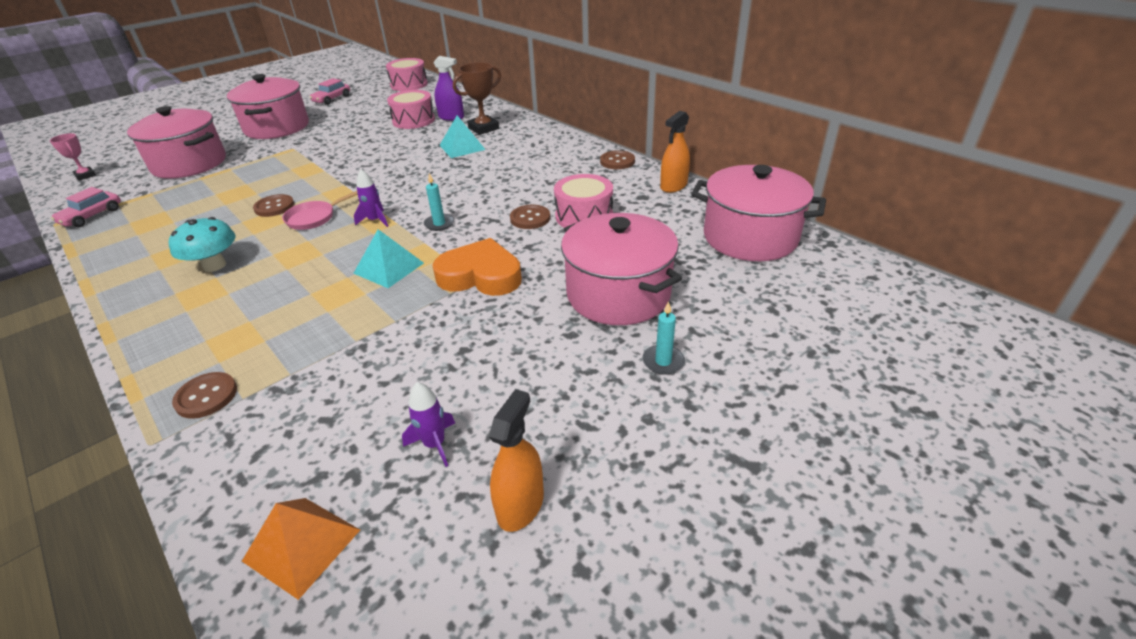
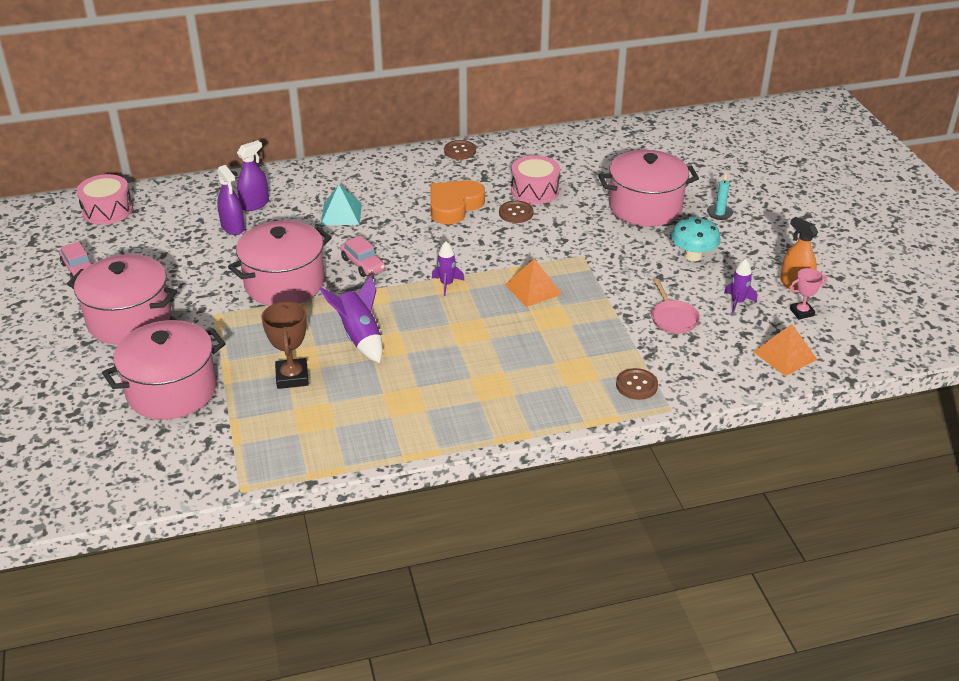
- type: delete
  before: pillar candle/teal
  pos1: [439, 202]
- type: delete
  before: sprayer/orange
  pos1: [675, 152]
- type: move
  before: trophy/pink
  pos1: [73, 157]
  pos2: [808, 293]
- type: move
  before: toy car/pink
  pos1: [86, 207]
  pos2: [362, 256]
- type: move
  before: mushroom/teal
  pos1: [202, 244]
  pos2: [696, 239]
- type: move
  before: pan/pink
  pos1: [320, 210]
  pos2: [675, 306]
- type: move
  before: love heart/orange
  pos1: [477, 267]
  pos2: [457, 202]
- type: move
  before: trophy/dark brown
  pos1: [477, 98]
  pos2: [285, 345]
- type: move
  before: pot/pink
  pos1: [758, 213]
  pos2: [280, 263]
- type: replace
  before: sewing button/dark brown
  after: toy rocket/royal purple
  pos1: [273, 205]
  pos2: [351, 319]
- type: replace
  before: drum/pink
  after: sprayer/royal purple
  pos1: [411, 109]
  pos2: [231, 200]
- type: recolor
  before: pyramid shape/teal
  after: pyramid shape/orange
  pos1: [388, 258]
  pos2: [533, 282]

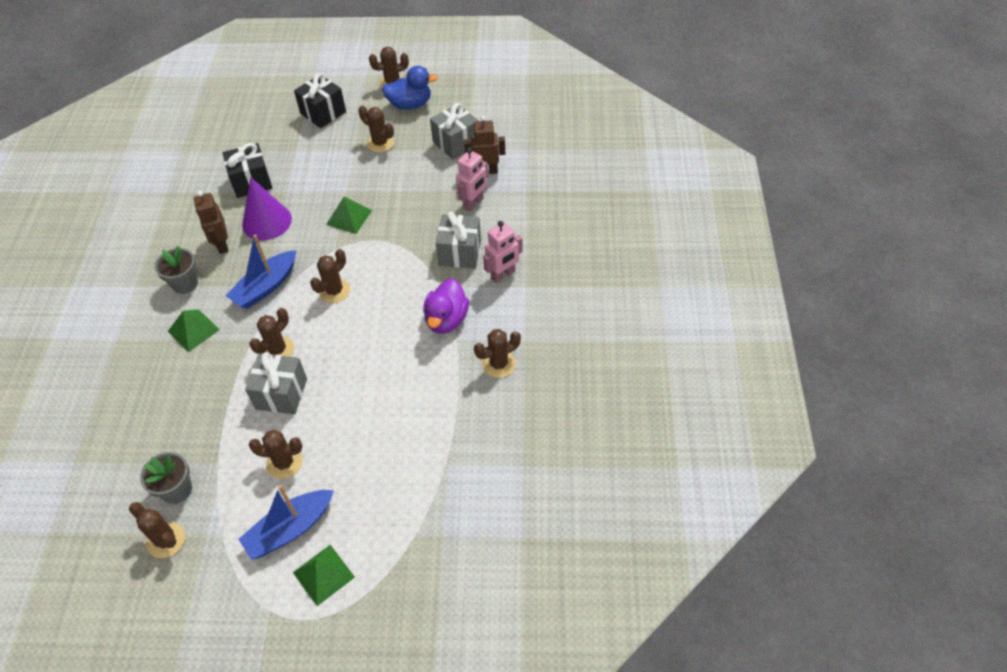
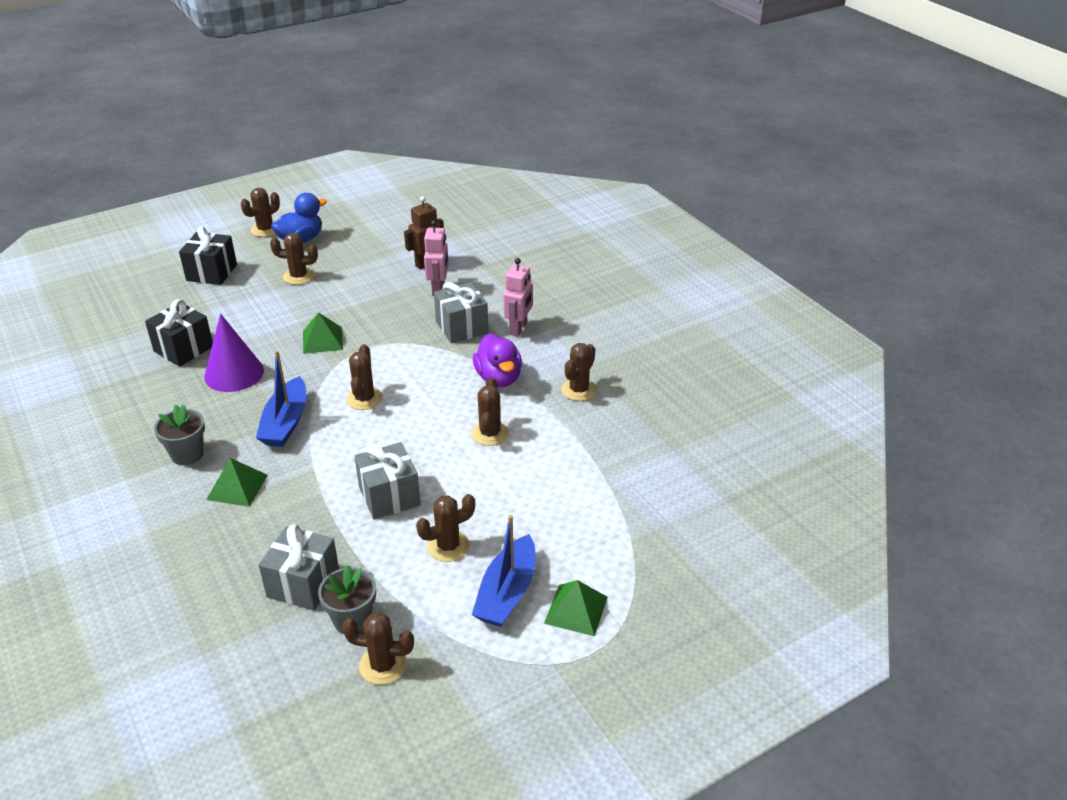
- type: delete
  before: robot/dark brown
  pos1: [211, 222]
- type: move
  before: prickly plant/dark brown
  pos1: [272, 332]
  pos2: [490, 411]
- type: move
  before: present/gray
  pos1: [454, 131]
  pos2: [299, 567]

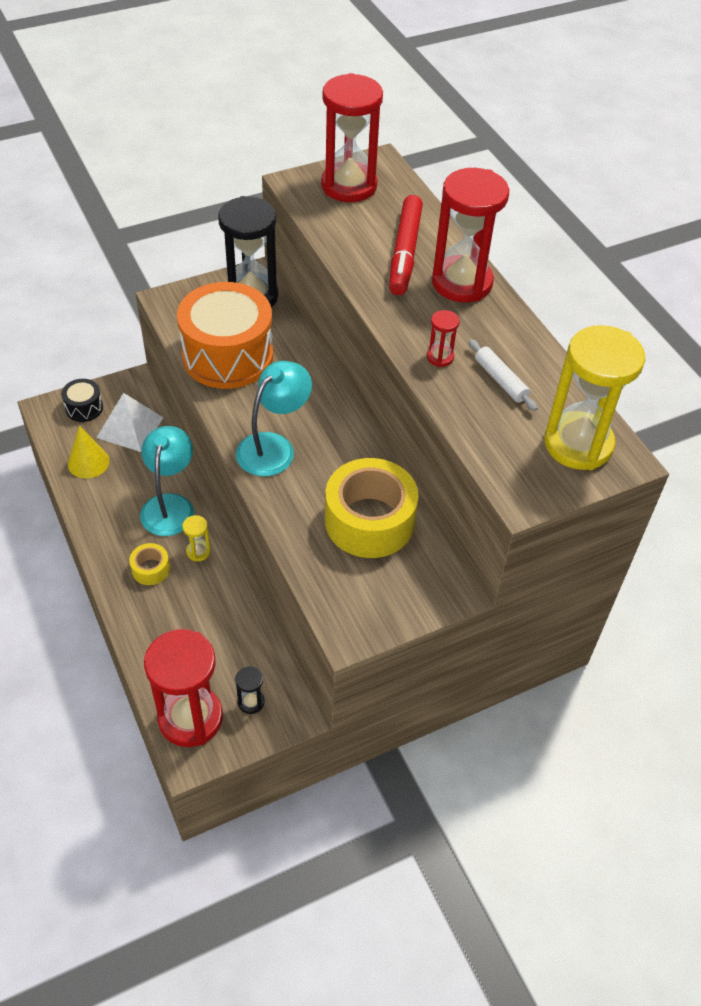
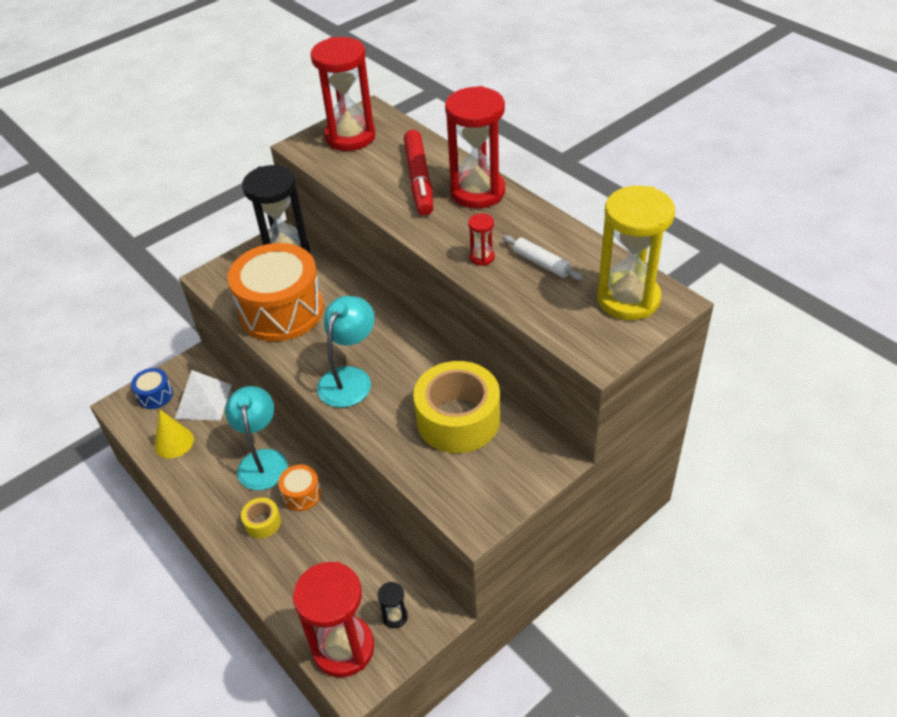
- type: replace
  before: hourglass/yellow
  after: drum/orange
  pos1: [196, 538]
  pos2: [299, 487]
- type: recolor
  before: drum/ebony
  after: drum/cobalt
  pos1: [82, 400]
  pos2: [152, 388]

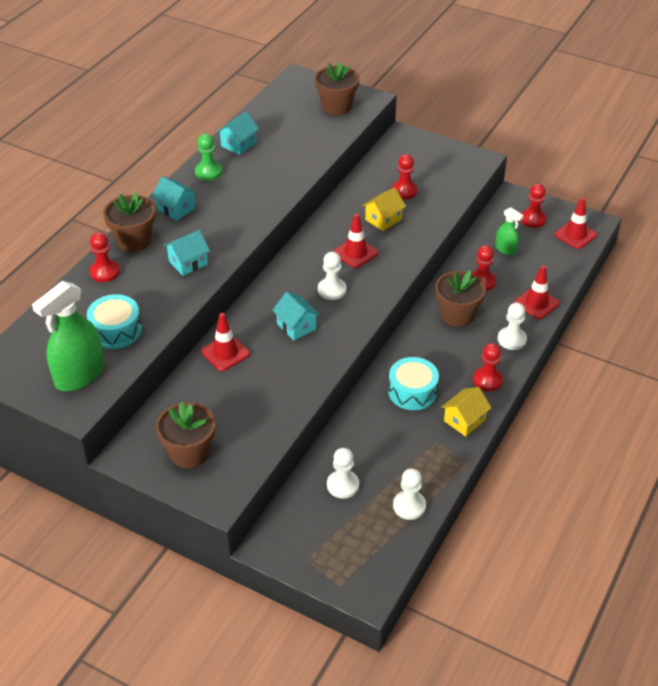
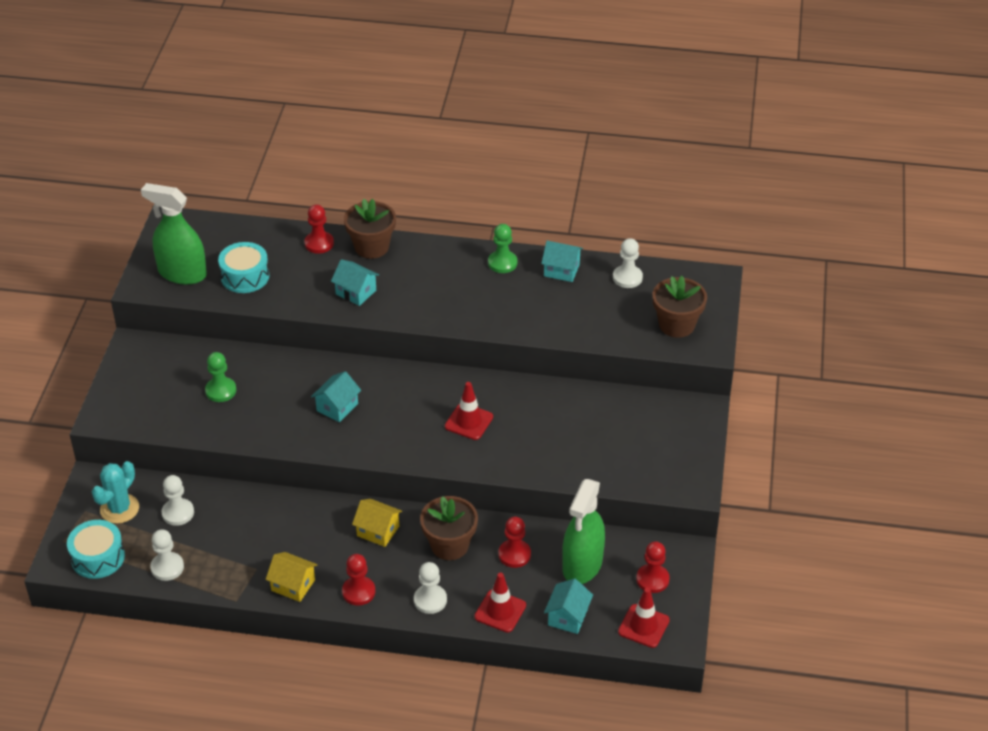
- type: delete
  before: plant pot/dark brown
  pos1: [185, 435]
- type: delete
  before: safety cone/red
  pos1: [225, 342]
- type: delete
  before: chess pawn/red
  pos1: [404, 176]
- type: insert
  after: prickly plant/teal
  pos2: [115, 492]
- type: insert
  after: chess pawn/green
  pos2: [220, 377]
- type: move
  before: house/teal
  pos1: [174, 198]
  pos2: [568, 606]
- type: move
  before: chess pawn/pure white
  pos1: [332, 276]
  pos2: [628, 263]
- type: move
  before: house/yellow
  pos1: [384, 209]
  pos2: [377, 523]
- type: move
  before: drum/teal
  pos1: [413, 383]
  pos2: [96, 549]
- type: resize
  before: sprayer/green
  pos1: [509, 231]
  pos2: [583, 531]
  scale: 1.93

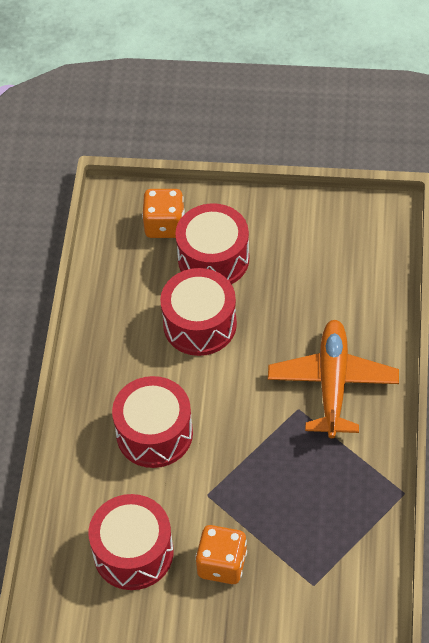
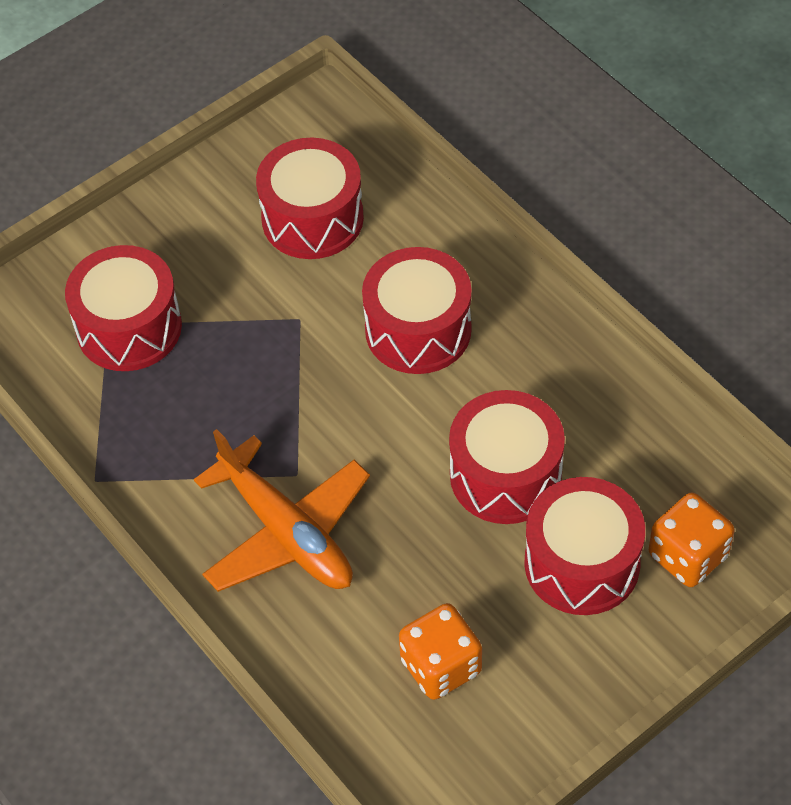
- type: insert
  after: drum/red
  pos2: [123, 308]
- type: move
  before: dice/orange
  pos1: [221, 554]
  pos2: [440, 651]

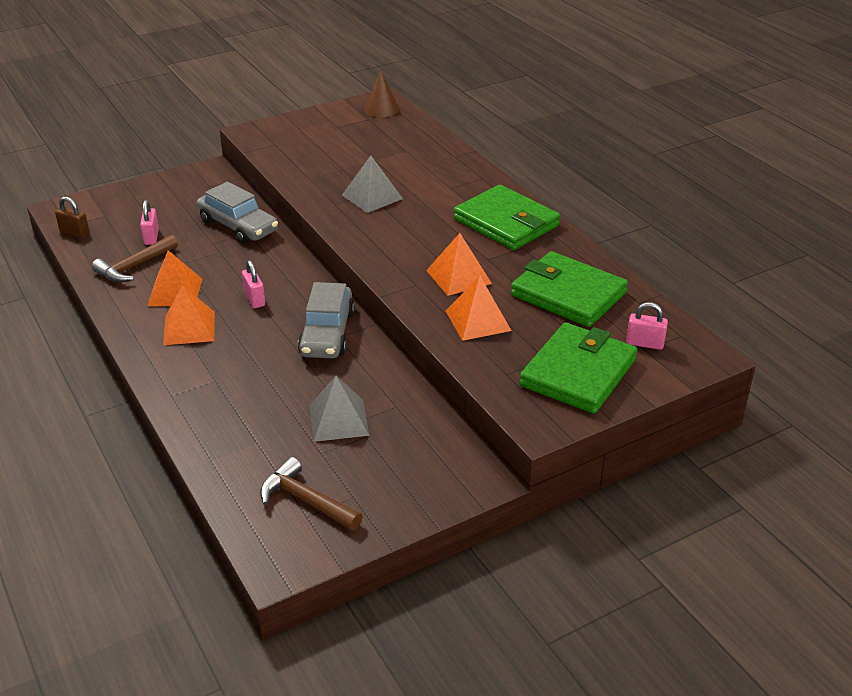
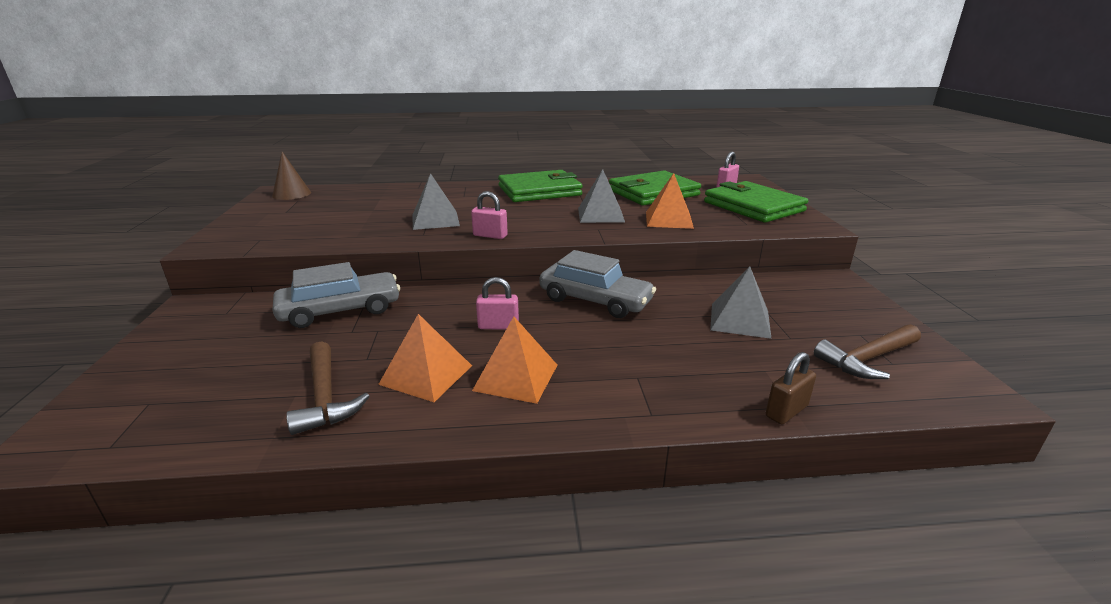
- type: move
  before: padlock/dark brown
  pos1: [72, 217]
  pos2: [791, 388]
- type: move
  before: padlock/pink
  pos1: [149, 222]
  pos2: [489, 215]
- type: recolor
  before: pyramid shape/orange
  after: pyramid shape/gray
  pos1: [459, 264]
  pos2: [601, 196]

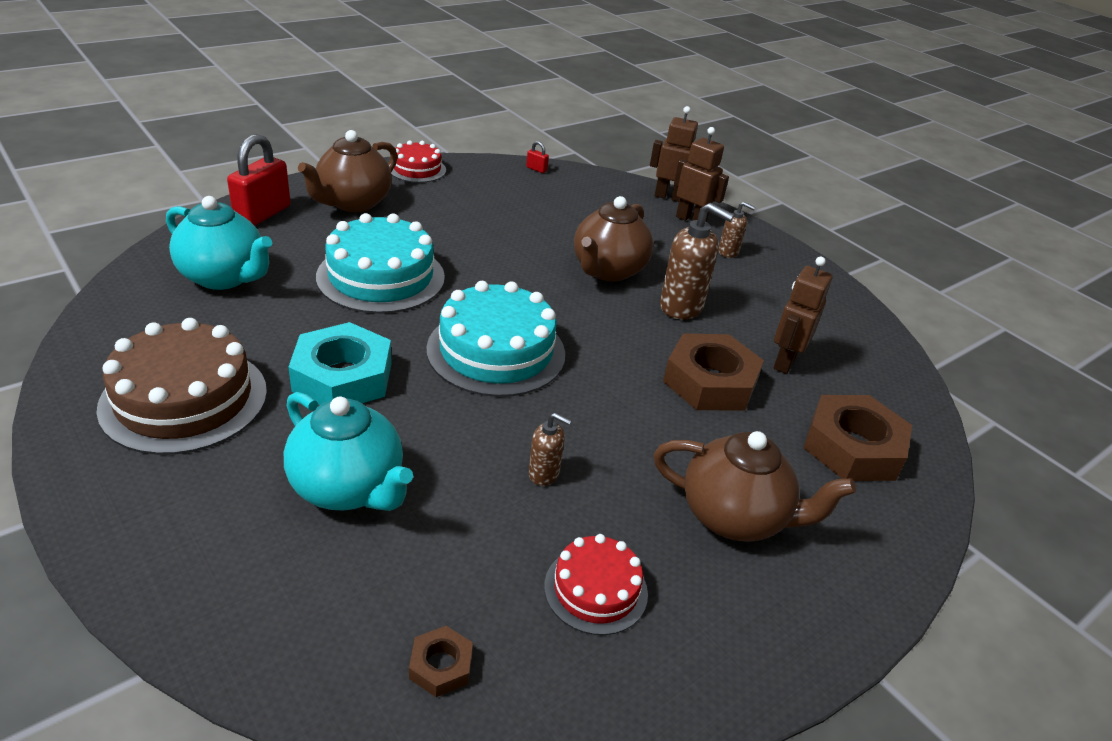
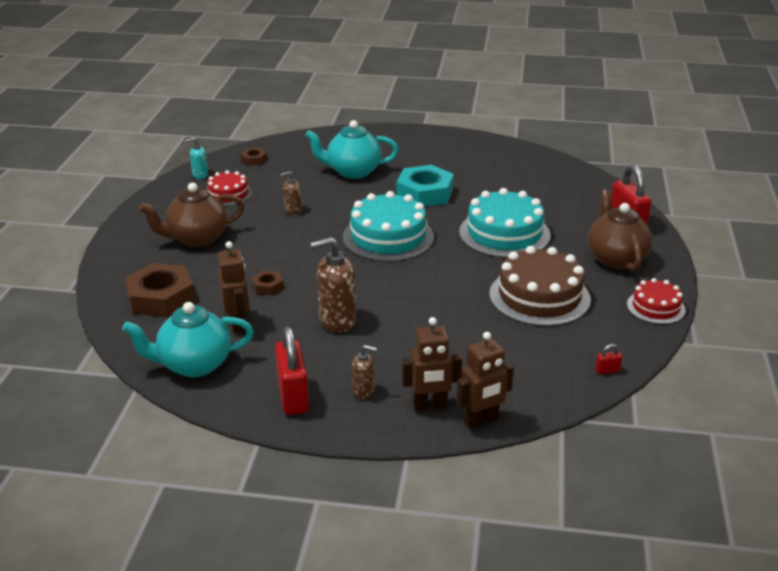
- type: delete
  before: china teapot/dark brown
  pos1: [613, 239]
- type: insert
  after: soap dispenser/teal
  pos2: [197, 158]
- type: insert
  after: padlock/red
  pos2: [292, 370]
- type: move
  before: cake/dark brown
  pos1: [181, 386]
  pos2: [540, 286]
- type: move
  before: china teapot/teal
  pos1: [219, 243]
  pos2: [188, 339]
- type: rotate
  before: soap dispenser/dark brown
  pos1: [736, 230]
  pos2: [364, 372]
  turn: -150
- type: resize
  before: hexagon nut/dark brown
  pos1: [713, 372]
  pos2: [268, 282]
  scale: 0.47

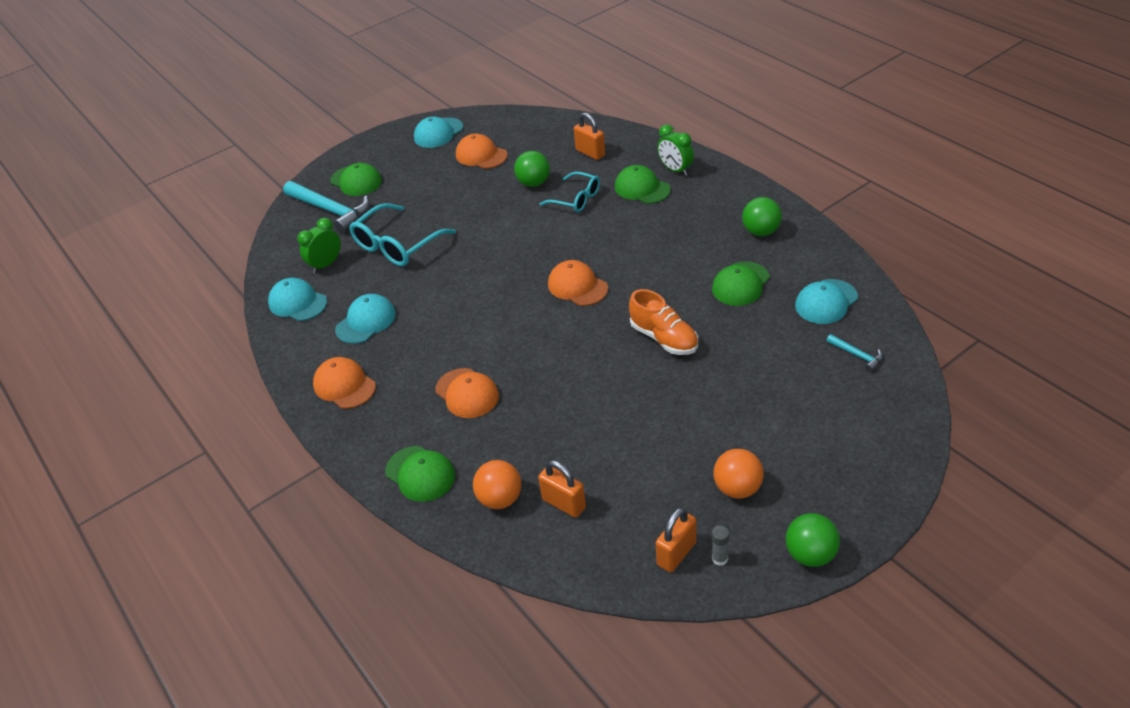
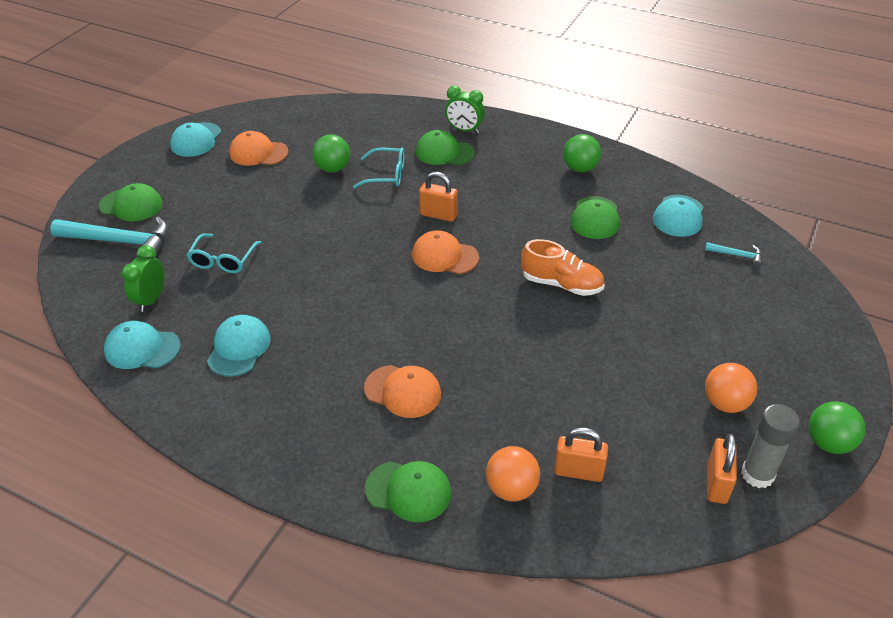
- type: delete
  before: peaked cap/orange
  pos1: [344, 383]
- type: move
  before: padlock/orange
  pos1: [589, 136]
  pos2: [438, 197]
- type: resize
  before: eyeglasses/teal
  pos1: [402, 234]
  pos2: [224, 253]
  scale: 0.64
- type: resize
  before: glue/gray
  pos1: [720, 546]
  pos2: [770, 446]
  scale: 1.97

